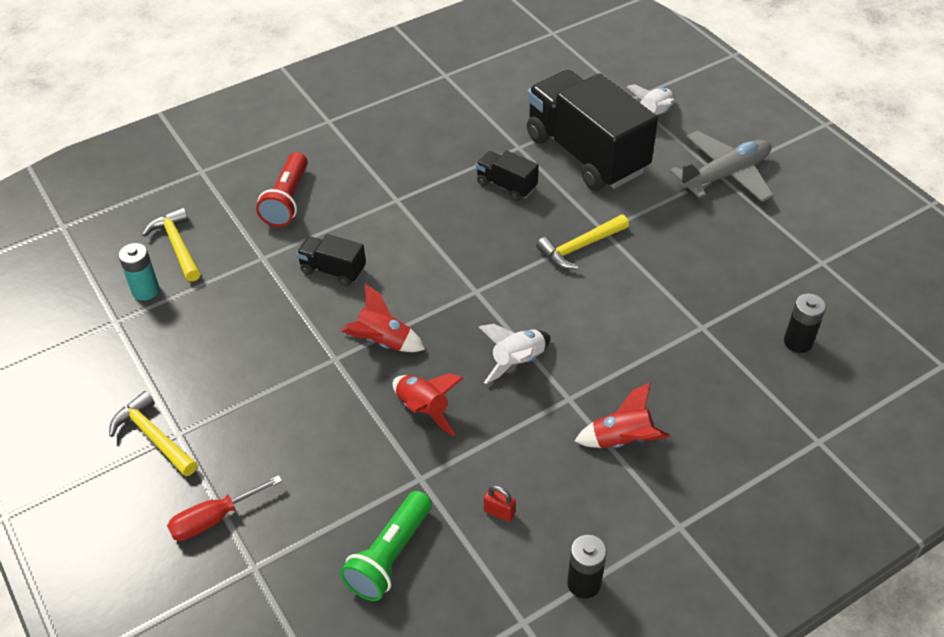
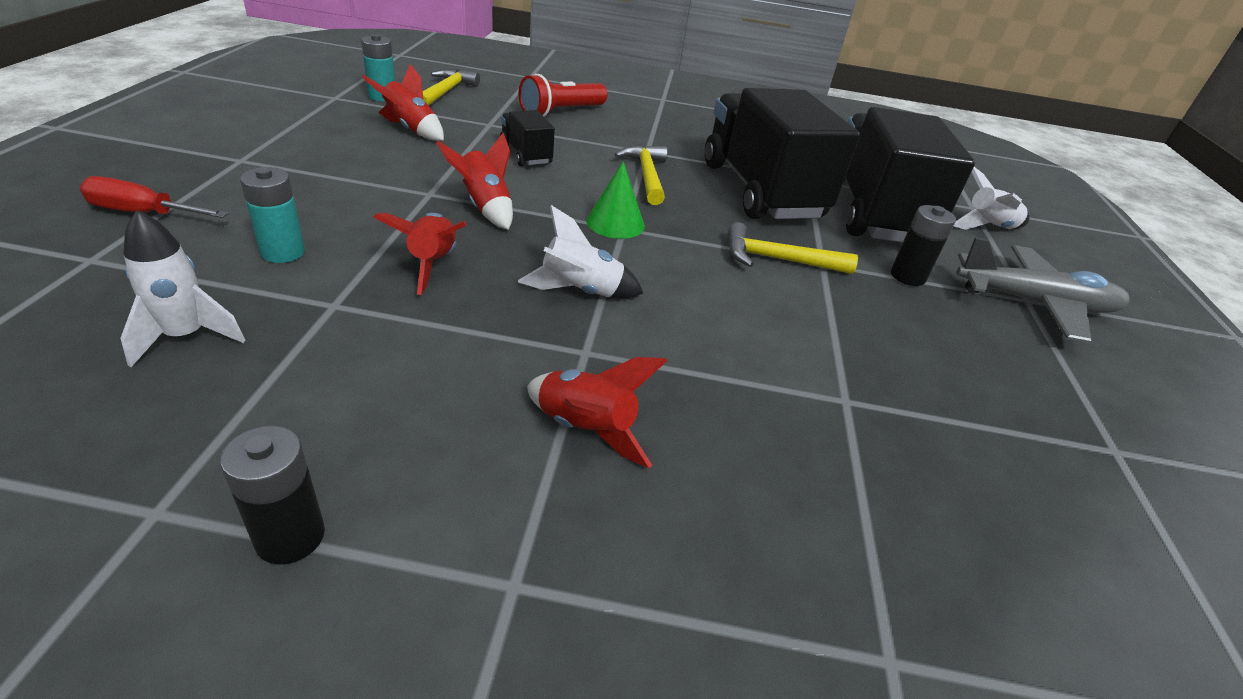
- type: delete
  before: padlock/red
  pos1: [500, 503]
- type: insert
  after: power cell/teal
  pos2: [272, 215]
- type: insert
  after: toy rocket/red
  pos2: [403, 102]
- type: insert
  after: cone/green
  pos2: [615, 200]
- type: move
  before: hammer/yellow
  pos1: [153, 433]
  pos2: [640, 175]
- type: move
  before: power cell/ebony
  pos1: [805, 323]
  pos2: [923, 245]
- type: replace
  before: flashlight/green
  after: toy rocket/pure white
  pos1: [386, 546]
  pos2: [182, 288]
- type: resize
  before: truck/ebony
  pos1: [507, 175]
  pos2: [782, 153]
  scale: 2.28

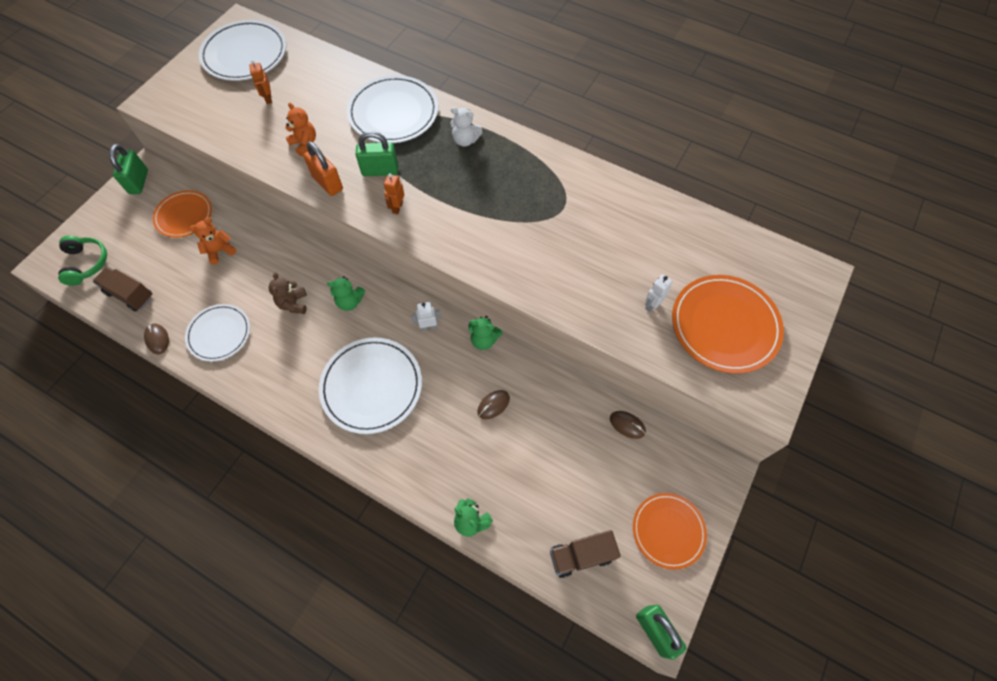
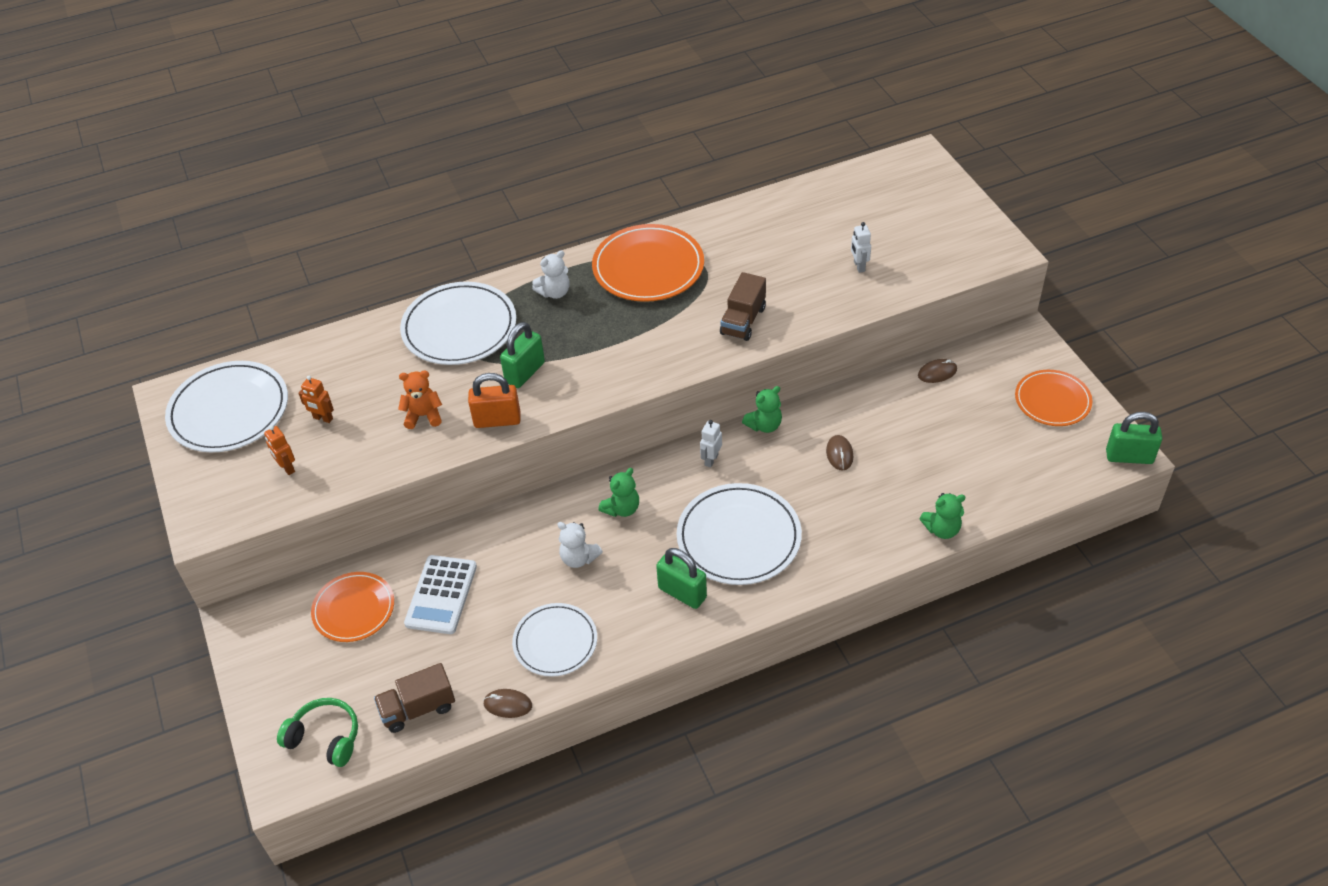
- type: move
  before: padlock/green
  pos1: [128, 169]
  pos2: [681, 578]
- type: move
  before: robot/orange
  pos1: [394, 193]
  pos2: [279, 450]
- type: move
  before: truck/dark brown
  pos1: [585, 554]
  pos2: [743, 306]
- type: move
  before: dinner plate/orange
  pos1: [728, 324]
  pos2: [648, 263]
- type: replace
  before: teddy bear/orange
  after: adding machine/pure white
  pos1: [212, 241]
  pos2: [440, 594]
- type: recolor
  before: teddy bear/dark brown
  after: teddy bear/pure white
  pos1: [287, 293]
  pos2: [580, 545]

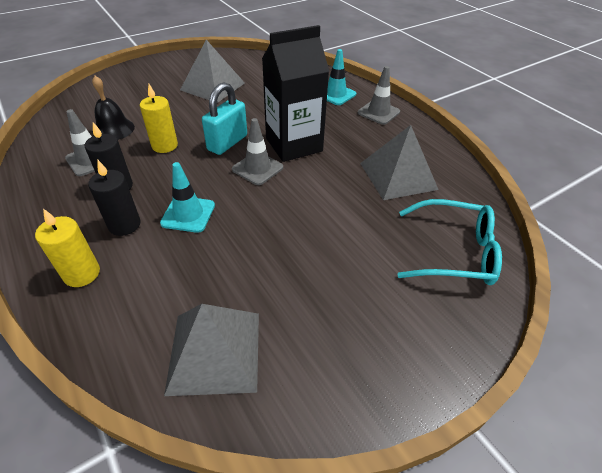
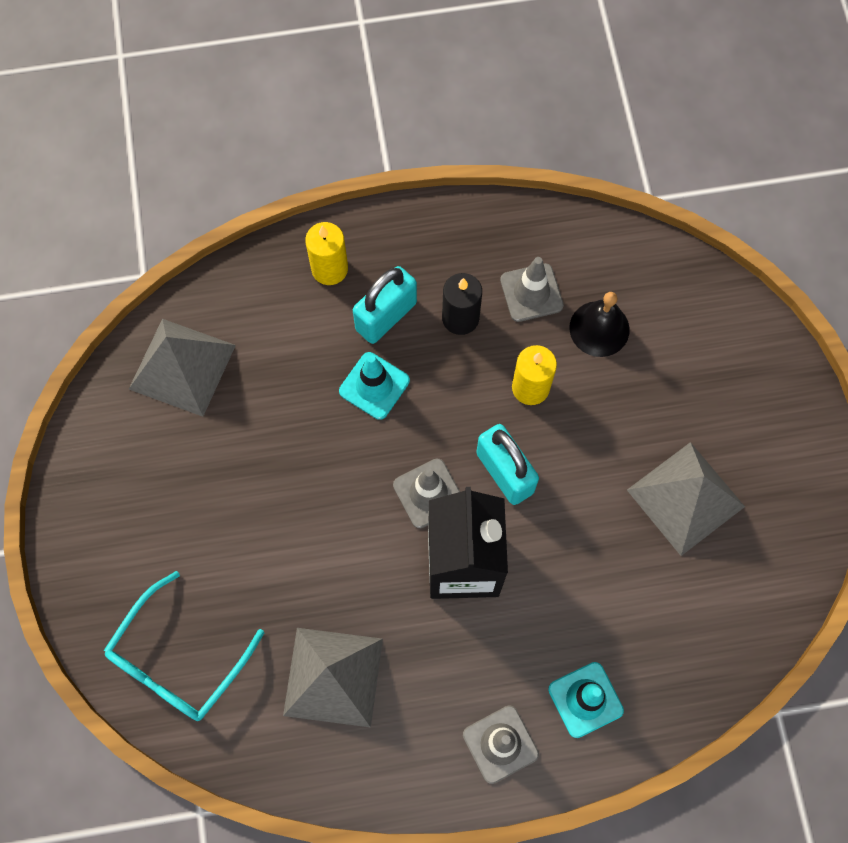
- type: replace
  before: pillar candle/ebony
  after: padlock/teal
  pos1: [114, 198]
  pos2: [385, 305]

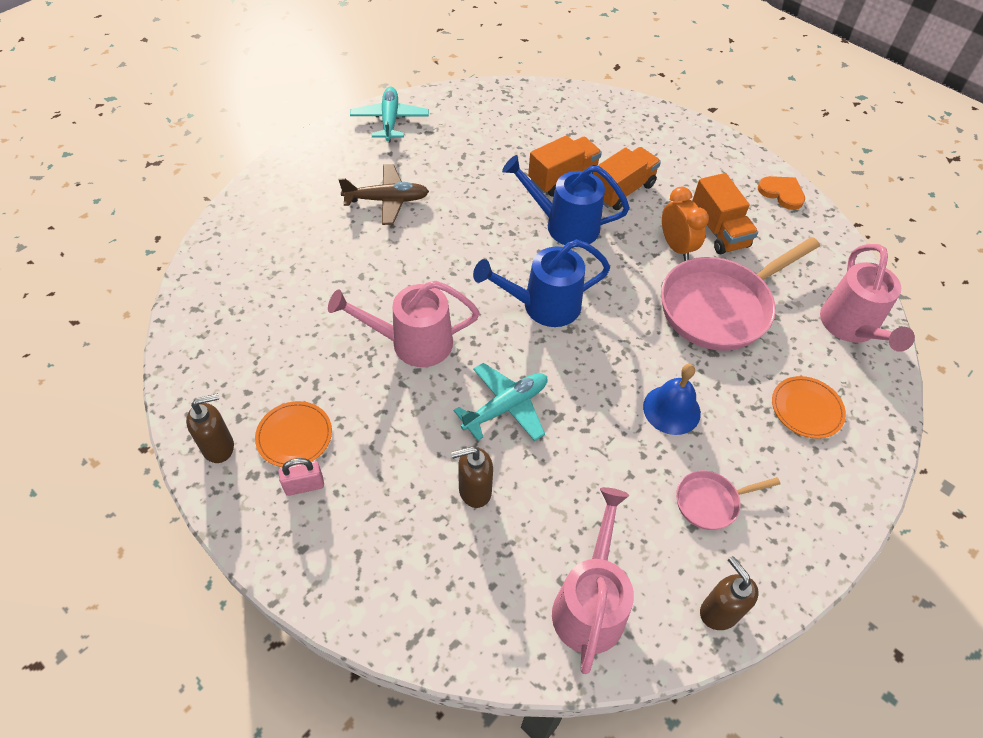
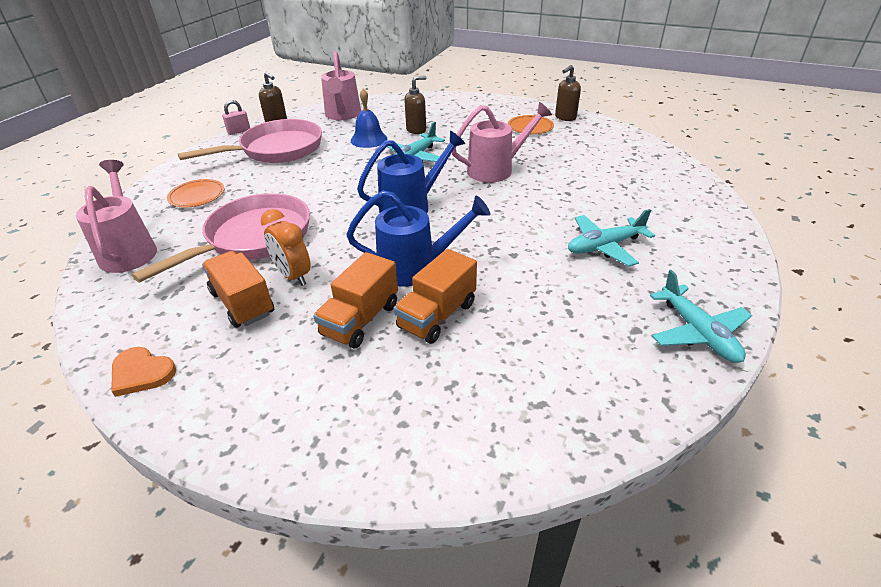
- type: move
  before: padlock/pink
  pos1: [301, 477]
  pos2: [236, 117]
- type: move
  before: hand bell/cobalt
  pos1: [672, 399]
  pos2: [369, 118]
- type: recolor
  before: plane/dark brown
  after: plane/teal
  pos1: [383, 194]
  pos2: [611, 237]
- type: resize
  before: pan/pink
  pos1: [728, 500]
  pos2: [249, 141]
  scale: 2.09

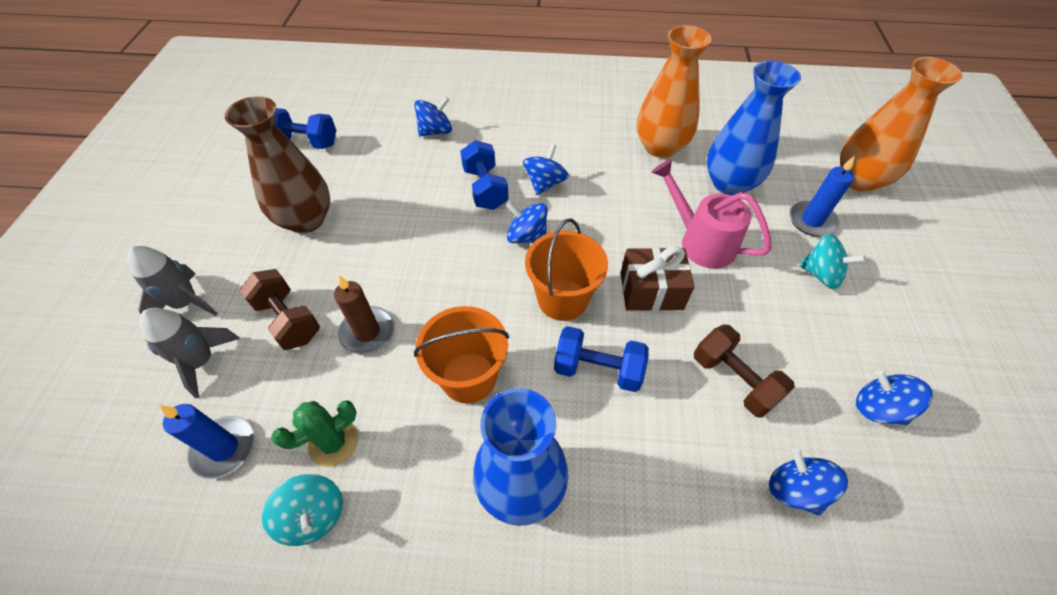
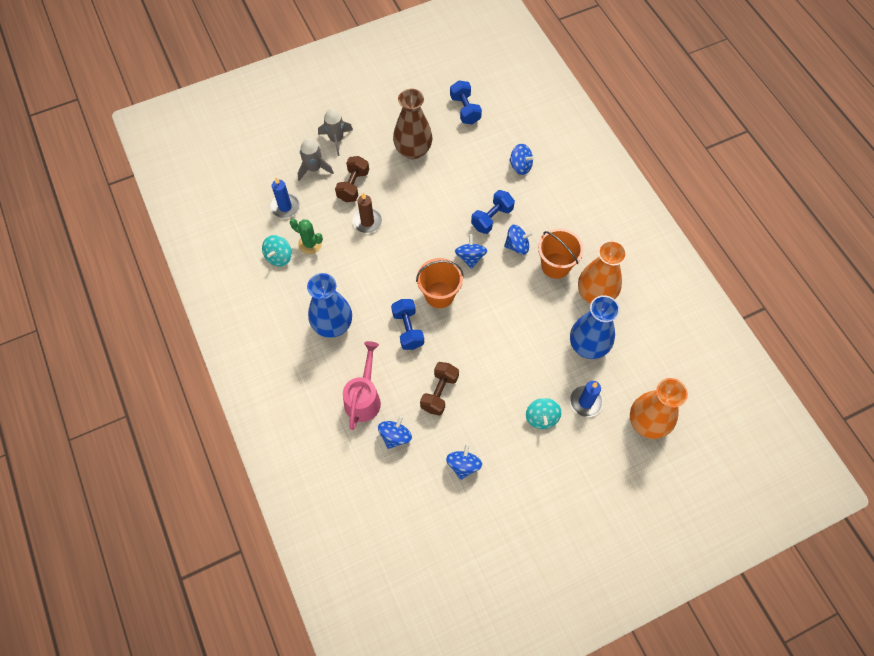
- type: delete
  before: present/dark brown
  pos1: [657, 278]
- type: move
  before: bucket/orange
  pos1: [461, 354]
  pos2: [561, 253]
- type: move
  before: watering can/pink
  pos1: [711, 214]
  pos2: [362, 385]

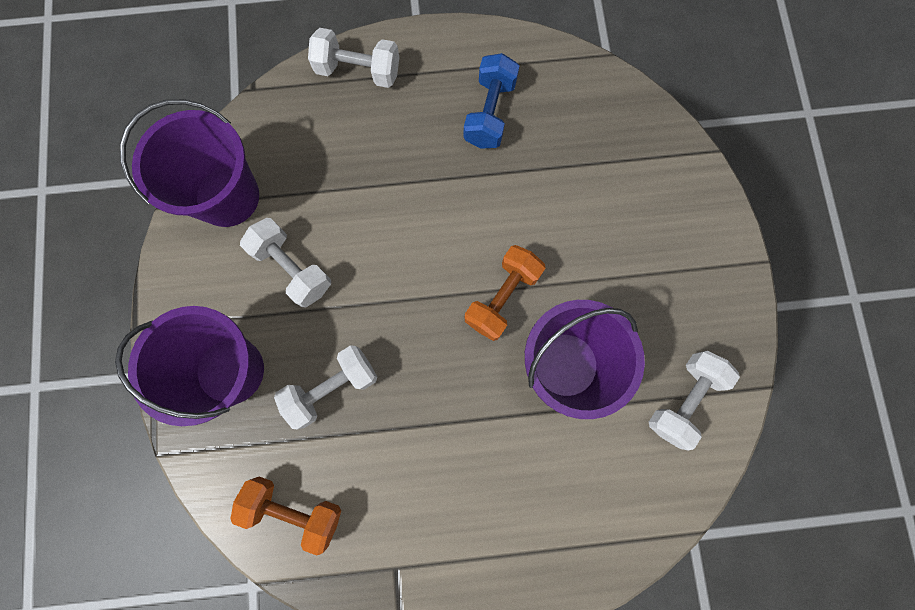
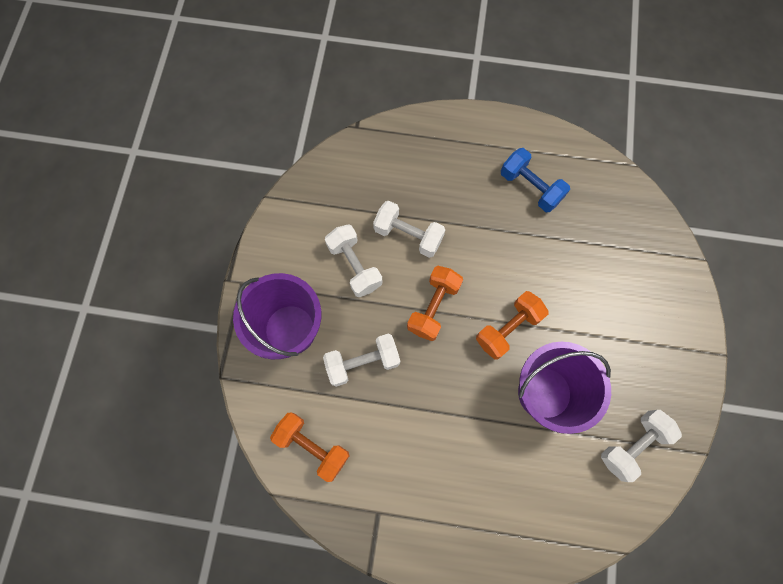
- type: delete
  before: bucket/royal purple
  pos1: [189, 163]
- type: insert
  after: hand weight/orange
  pos2: [435, 303]
- type: move
  before: hand weight/pure white
  pos1: [353, 58]
  pos2: [409, 229]
- type: rotate
  before: hand weight/cobalt
  pos1: [491, 101]
  pos2: [535, 180]
  turn: -75

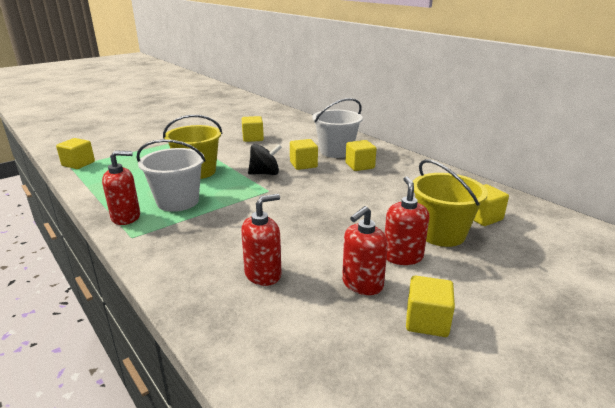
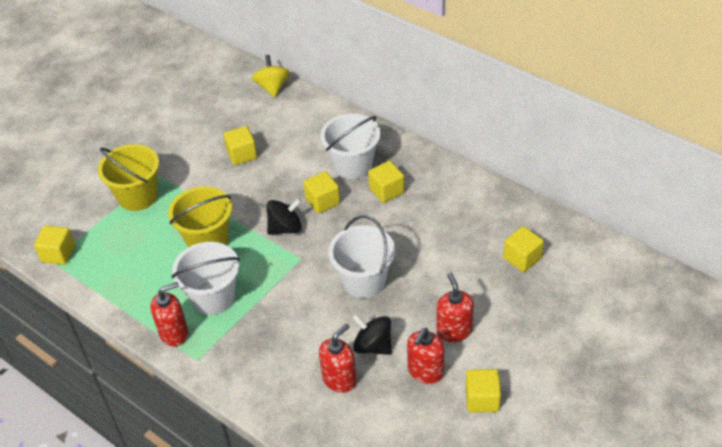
- type: insert
  after: spinning top/yellow
  pos2: [271, 76]
- type: insert
  after: bucket/pure white
  pos2: [361, 256]
- type: insert
  after: spinning top/ebony
  pos2: [372, 334]
- type: move
  before: bucket/yellow
  pos1: [450, 203]
  pos2: [128, 177]

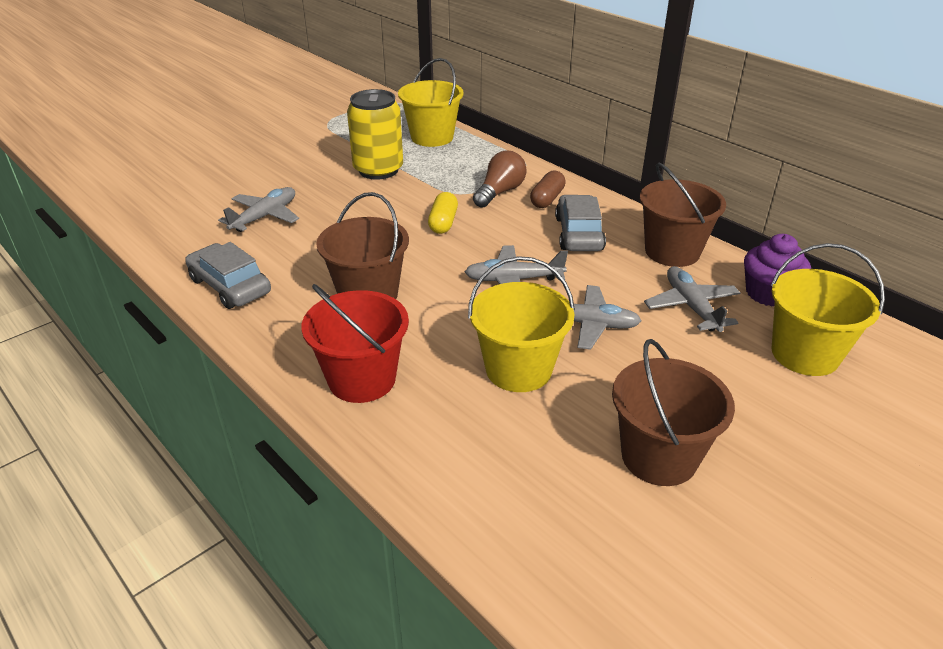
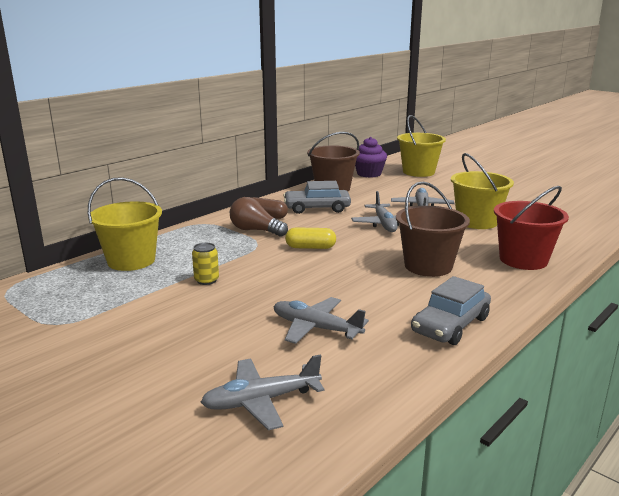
- type: delete
  before: bucket/dark brown
  pos1: [673, 412]
- type: move
  before: plane/gray
  pos1: [692, 299]
  pos2: [263, 392]
- type: resize
  before: soda can/yellow
  pos1: [375, 134]
  pos2: [205, 264]
  scale: 0.45

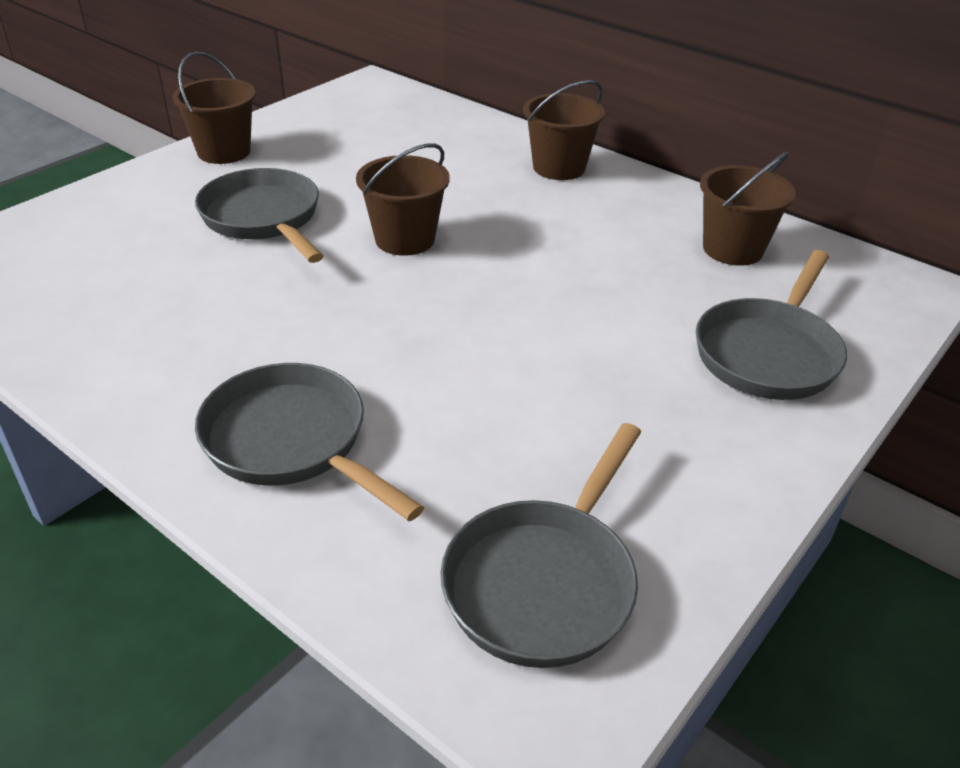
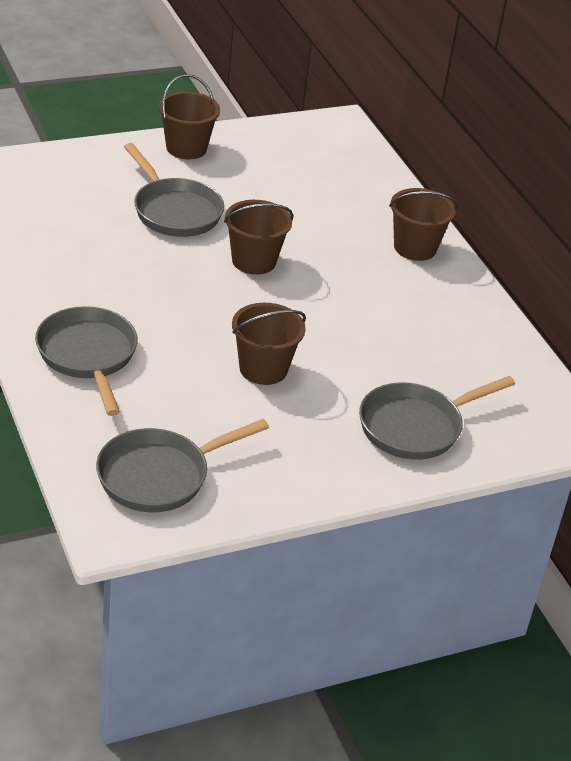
- type: move
  before: bucket/dark brown
  pos1: [748, 209]
  pos2: [269, 344]
- type: rotate
  before: pan/gray
  pos1: [259, 215]
  pos2: [174, 190]
  turn: 150

